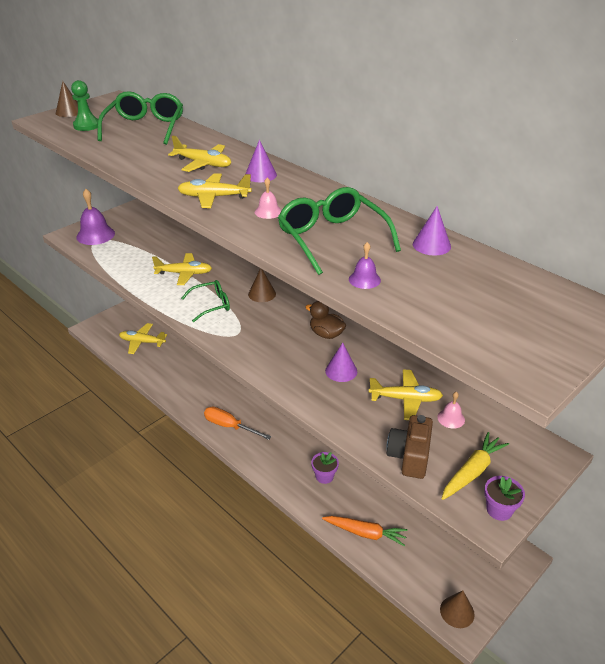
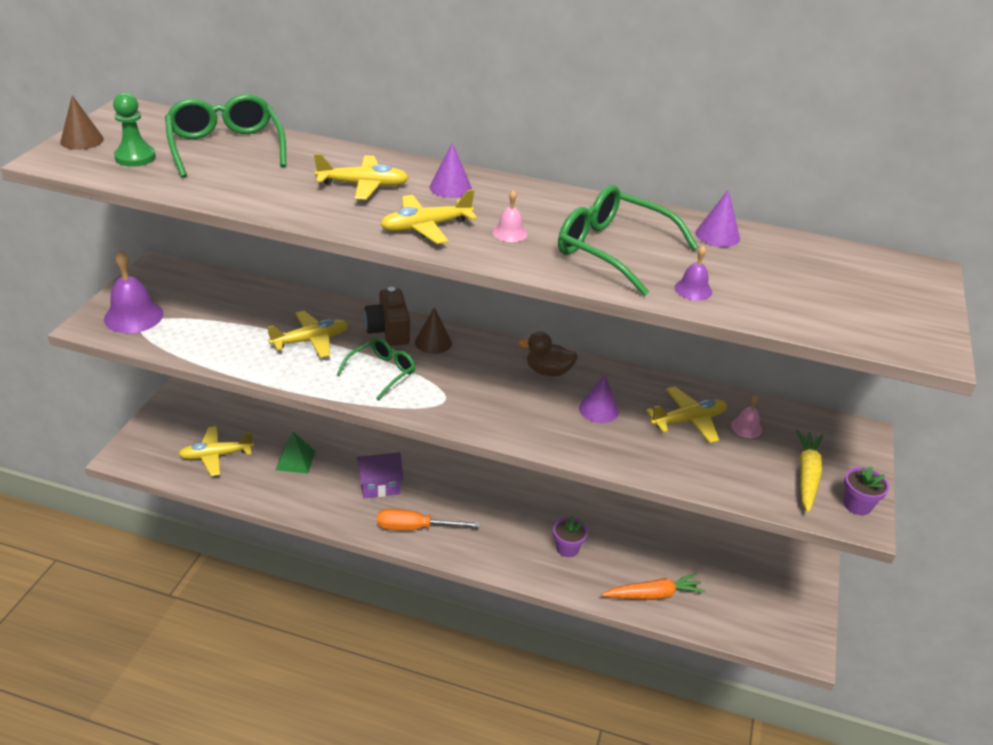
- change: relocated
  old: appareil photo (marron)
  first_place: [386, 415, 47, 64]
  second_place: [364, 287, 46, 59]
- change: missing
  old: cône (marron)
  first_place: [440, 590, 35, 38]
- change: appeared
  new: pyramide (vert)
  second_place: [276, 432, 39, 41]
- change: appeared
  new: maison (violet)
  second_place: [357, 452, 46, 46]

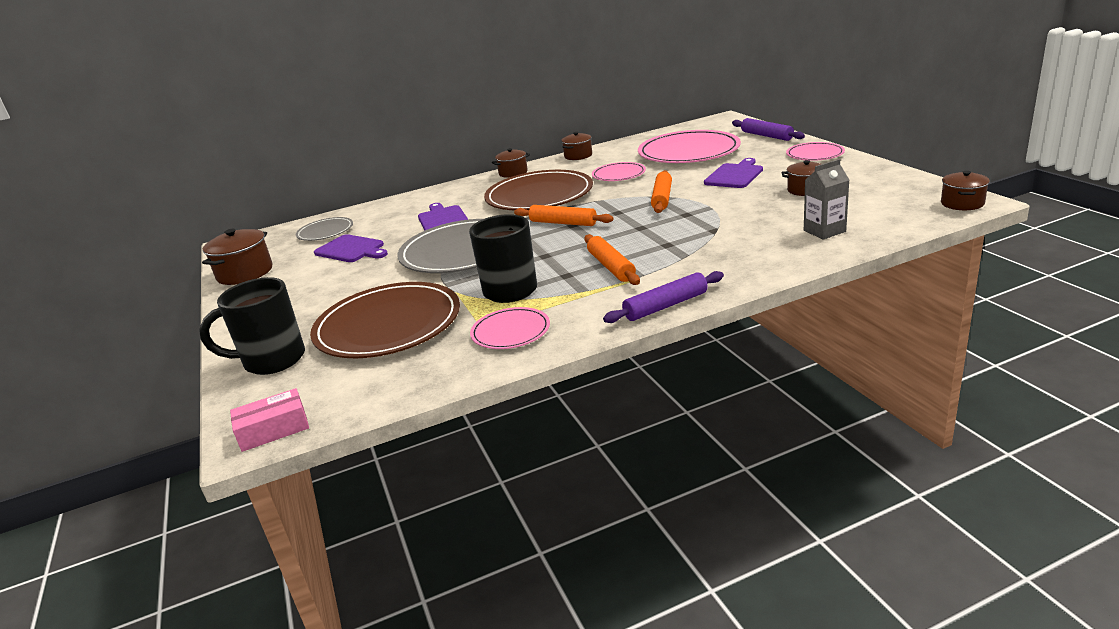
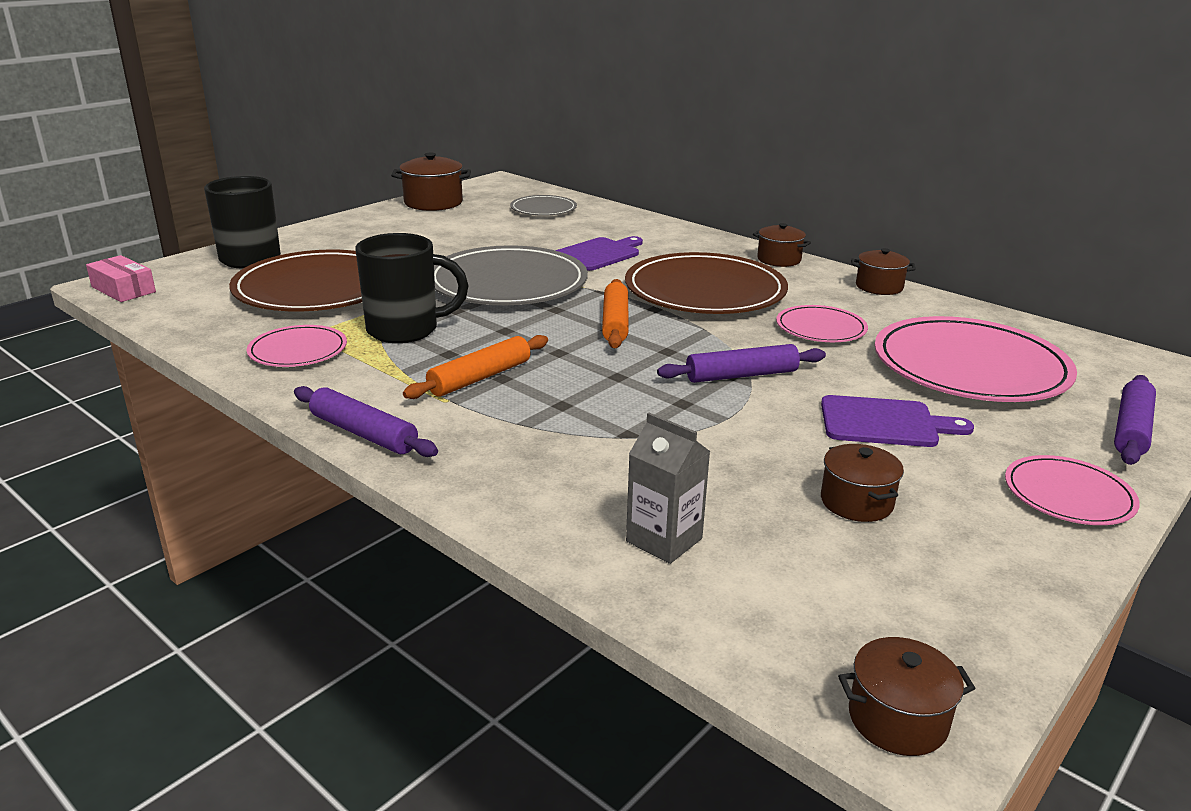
- change: colour
  old: rouleau à pâtisserie (orange)
  new: rouleau à pâtisserie (violet)
  first_place: [651, 170, 21, 43]
  second_place: [657, 344, 169, 39]
- change: missing
  old: planche à découper (violet)
  first_place: [314, 234, 74, 28]

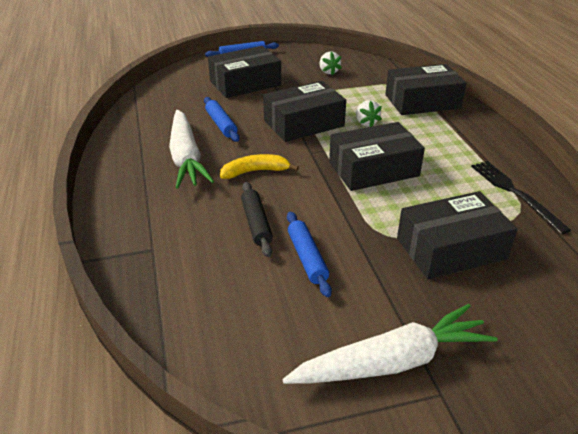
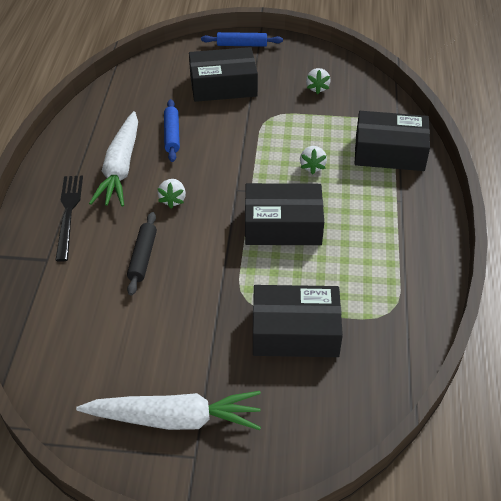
- change: missing
  old: boîte (noir)
  first_place: [263, 81, 83, 61]
- change: exchanged
  old: banane (jaune)
  new: fraise (blanc)
  first_place: [220, 154, 79, 25]
  second_place: [158, 179, 28, 29]
- change: relocated
  old: fourchette (noir)
  first_place: [471, 161, 100, 73]
  second_place: [55, 176, 28, 86]
- change: missing
  old: rouleau à pâtisserie (bleu)
  first_place: [287, 211, 45, 86]

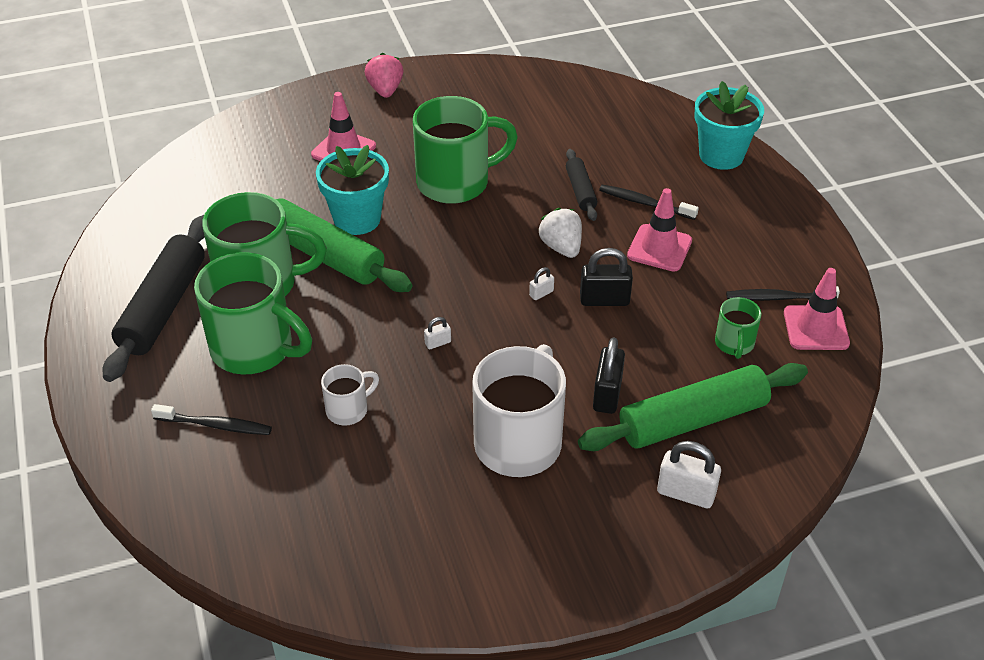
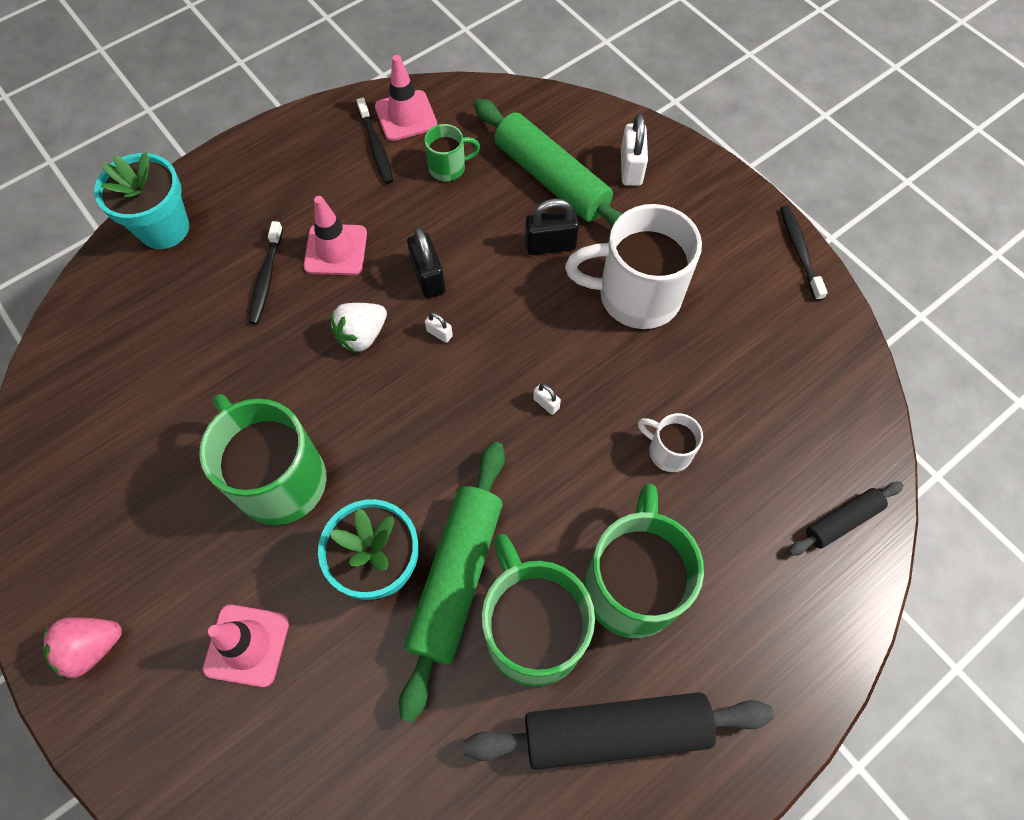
- change: relocated
  old: rouleau à pâtisserie (noir)
  first_place: [566, 149, 32, 72]
  second_place: [789, 482, 115, 74]
- change: relocated
  old: brosse à dents (noir)
  first_place: [151, 404, 121, 31]
  second_place: [780, 205, 48, 96]

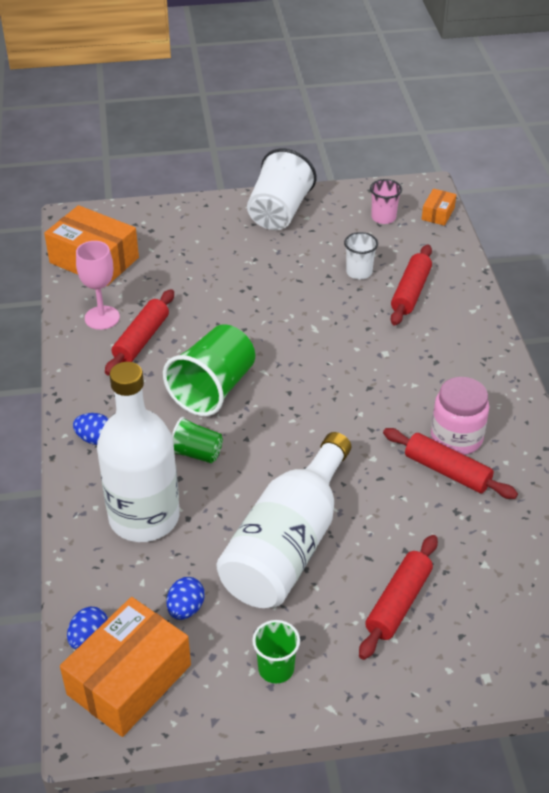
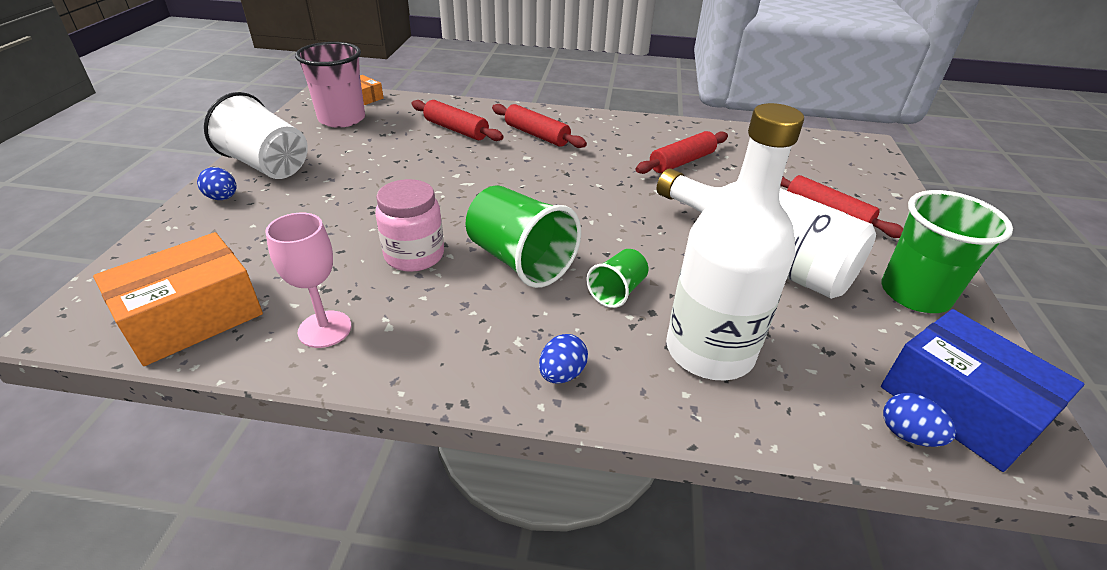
- change: size
  old: gobelet (rose)
  first_place: [370, 179, 32, 45]
  second_place: [295, 42, 70, 86]
  factor: 1.85
- change: missing
  old: gobelet (blanc)
  first_place: [344, 232, 34, 47]
- change: relocated
  old: rouleau à pâtisserie (rouge)
  first_place: [105, 289, 69, 86]
  second_place: [492, 104, 95, 44]
- change: relocated
  old: bocal (rose)
  first_place: [431, 377, 58, 78]
  second_place: [375, 179, 69, 93]
- change: relocated
  old: œuf (bleu)
  first_place: [167, 577, 38, 43]
  second_place: [197, 167, 40, 33]
- change: colour
  old: boîte (orange)
  new: boîte (bleu)
  first_place: [60, 597, 131, 140]
  second_place: [881, 309, 203, 163]
- change: size
  old: gobelet (vert)
  first_place: [252, 620, 48, 63]
  second_place: [881, 190, 132, 123]
  factor: 1.85

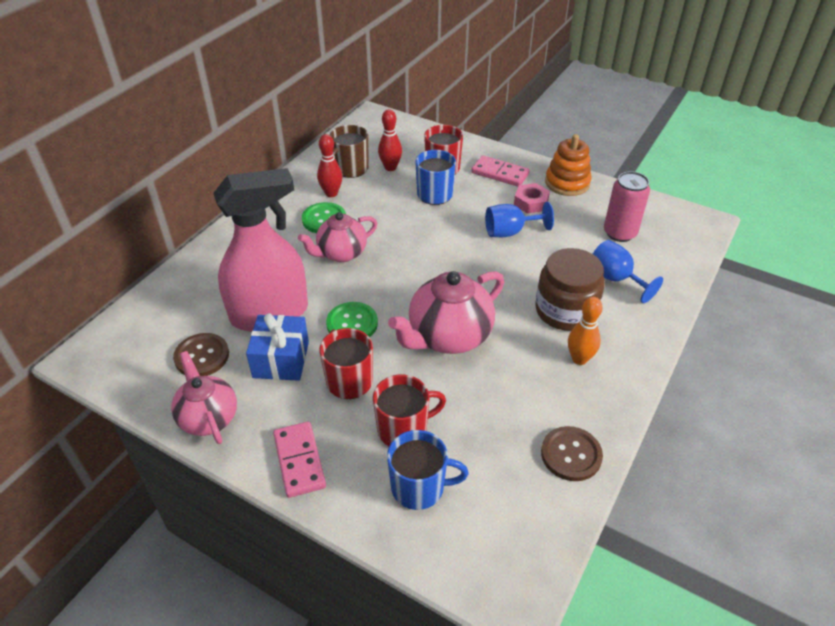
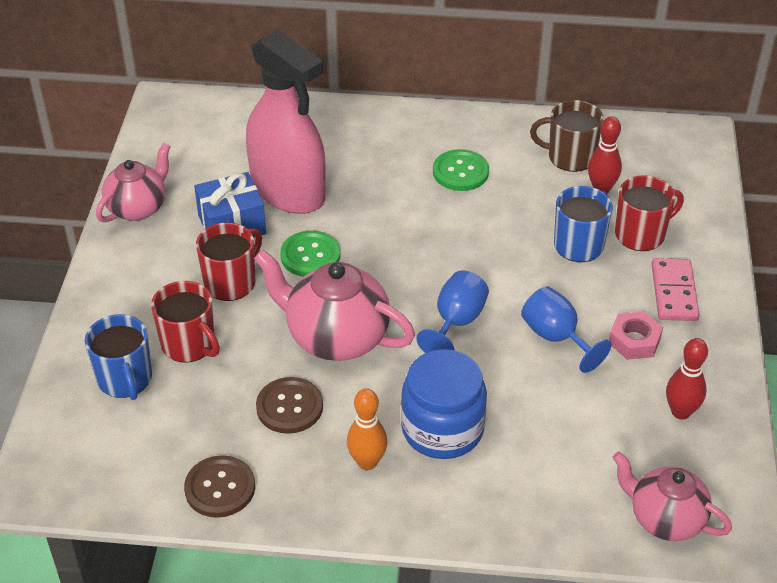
- change: relocated
  old: quille (rouge)
  first_place: [317, 134, 25, 63]
  second_place: [666, 338, 42, 81]
- change: missing
  old: jouet à empiler (orange)
  first_place: [545, 134, 47, 62]
- change: missing
  old: canette (rose)
  first_place: [604, 171, 46, 71]
- change: relocated
  old: théière (rose)
  first_place: [298, 212, 79, 50]
  second_place: [613, 452, 119, 89]
- change: relocated
  old: verre à pied (bleu)
  first_place: [593, 240, 70, 63]
  second_place: [416, 271, 73, 82]
- change: colour
  old: bocal (marron)
  new: bocal (bleu)
  first_place: [535, 248, 70, 83]
  second_place: [401, 349, 86, 110]
- change: relocated
  old: bouton (marron)
  first_place: [173, 333, 56, 43]
  second_place: [256, 377, 67, 57]
- change: missing
  old: domino (rose)
  first_place: [273, 421, 53, 77]

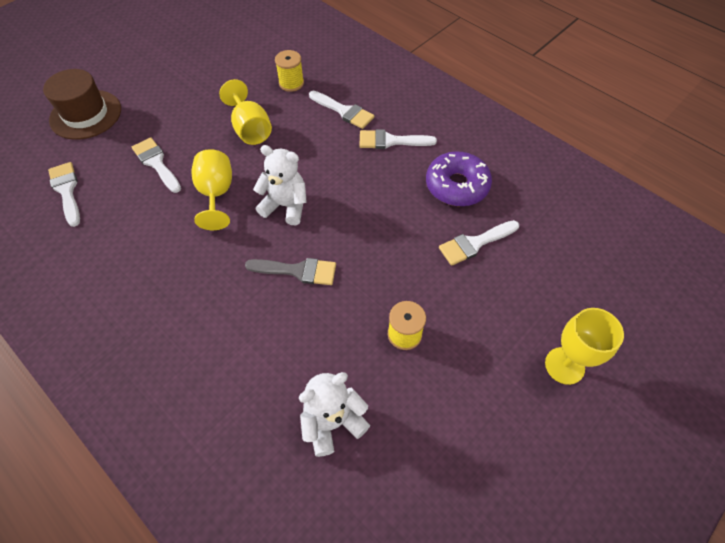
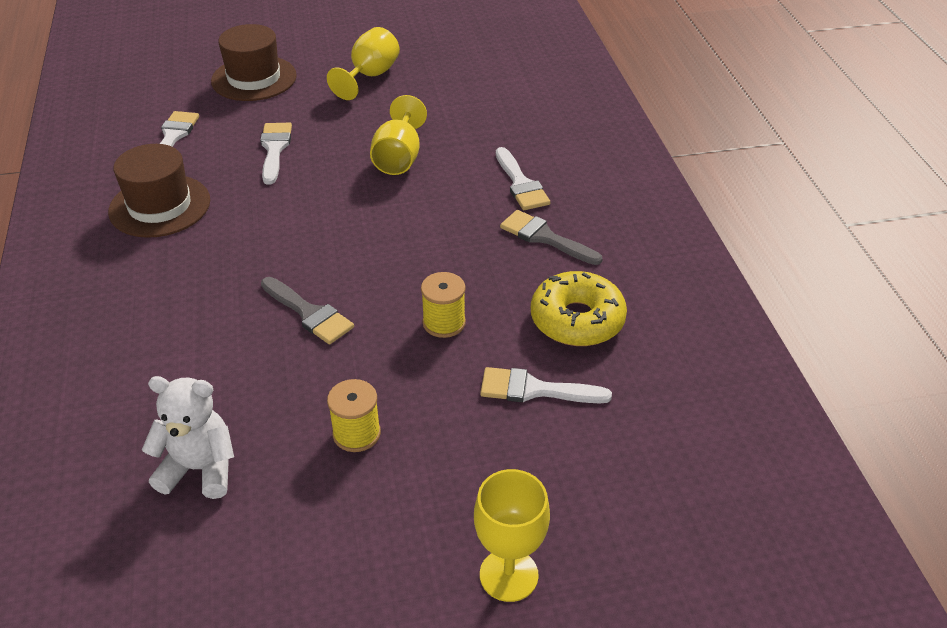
- change: relocated
  old: bobine (jaune)
  first_place: [275, 50, 29, 42]
  second_place: [421, 272, 45, 66]
- change: colour
  old: pinceau (blanc)
  new: pinceau (gris)
  first_place: [359, 129, 78, 20]
  second_place: [500, 210, 103, 55]
- change: missing
  old: ours en peluche (blanc)
  first_place: [253, 145, 54, 80]
- change: relocated
  old: verre à pied (jaune)
  first_place: [192, 149, 40, 81]
  second_place: [327, 27, 73, 73]
- change: colour
  old: beignet (violet)
  new: beignet (jaune)
  first_place: [426, 151, 66, 55]
  second_place: [531, 271, 96, 75]
- change: appeared
  new: chapeau (marron)
  second_place: [108, 144, 102, 94]

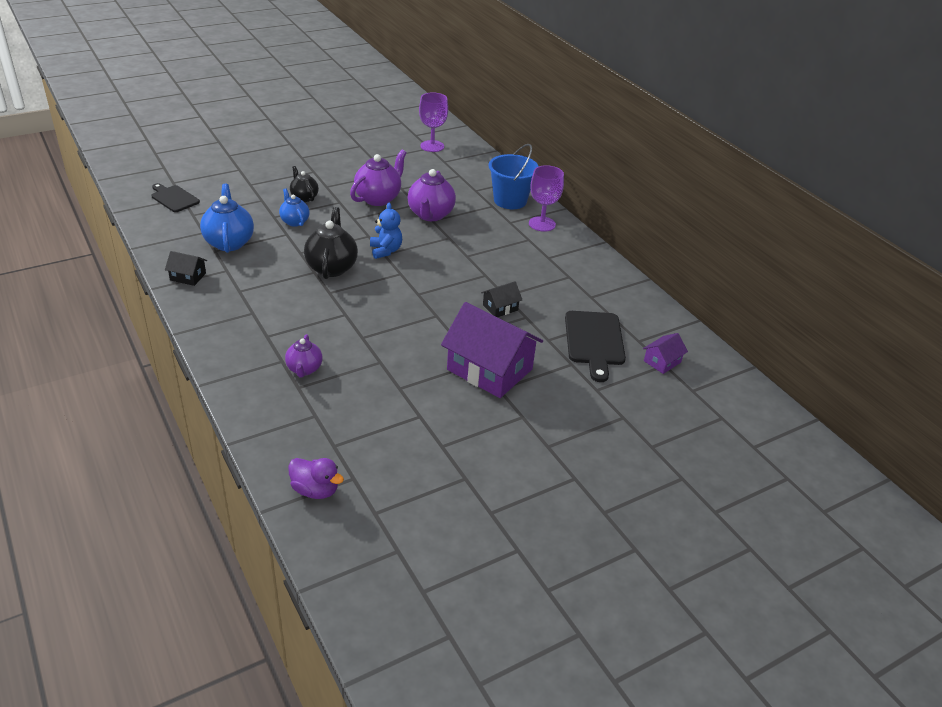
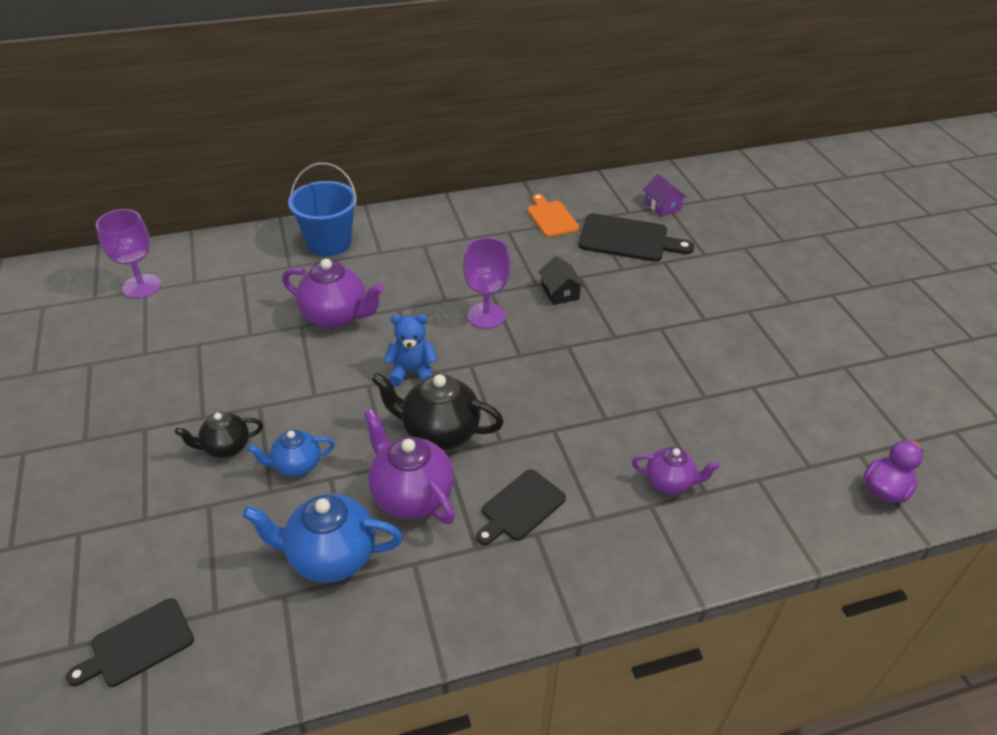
- change: relocated
  old: théière (violet)
  first_place: [350, 149, 57, 57]
  second_place: [364, 409, 91, 115]
- change: relocated
  old: verre à pied (violet)
  first_place: [529, 165, 35, 67]
  second_place: [463, 238, 48, 91]
- change: missing
  old: maison (noir)
  first_place: [165, 251, 42, 35]
- change: missing
  old: maison (violet)
  first_place: [441, 302, 102, 96]
- change: appeared
  new: planche à découper (orange)
  second_place: [527, 194, 53, 43]
- change: appeared
  new: planche à découper (noir)
  second_place: [476, 469, 90, 76]

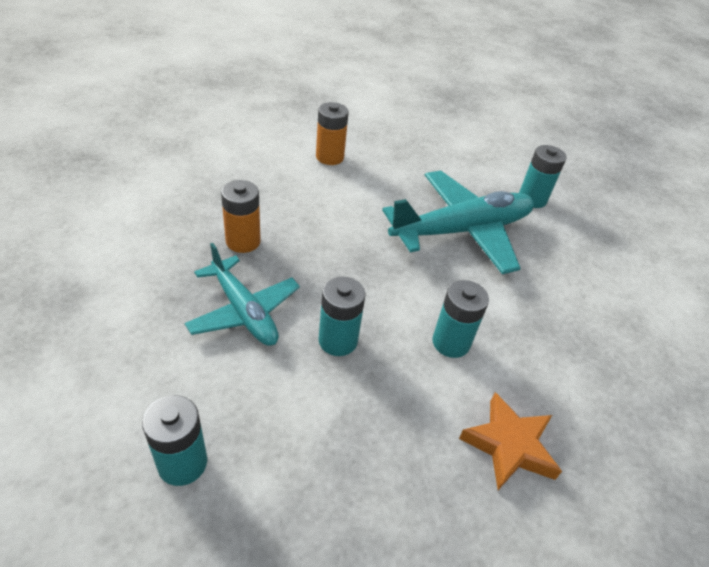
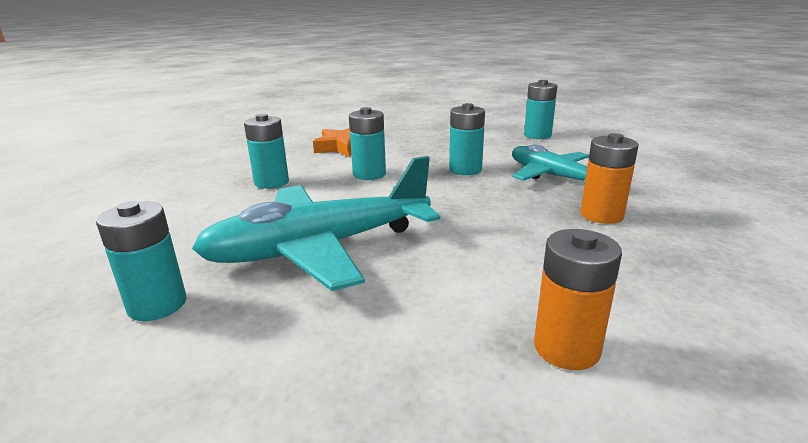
- change: appeared
  new: pile (turquoise)
  second_place: [244, 114, 45, 75]

